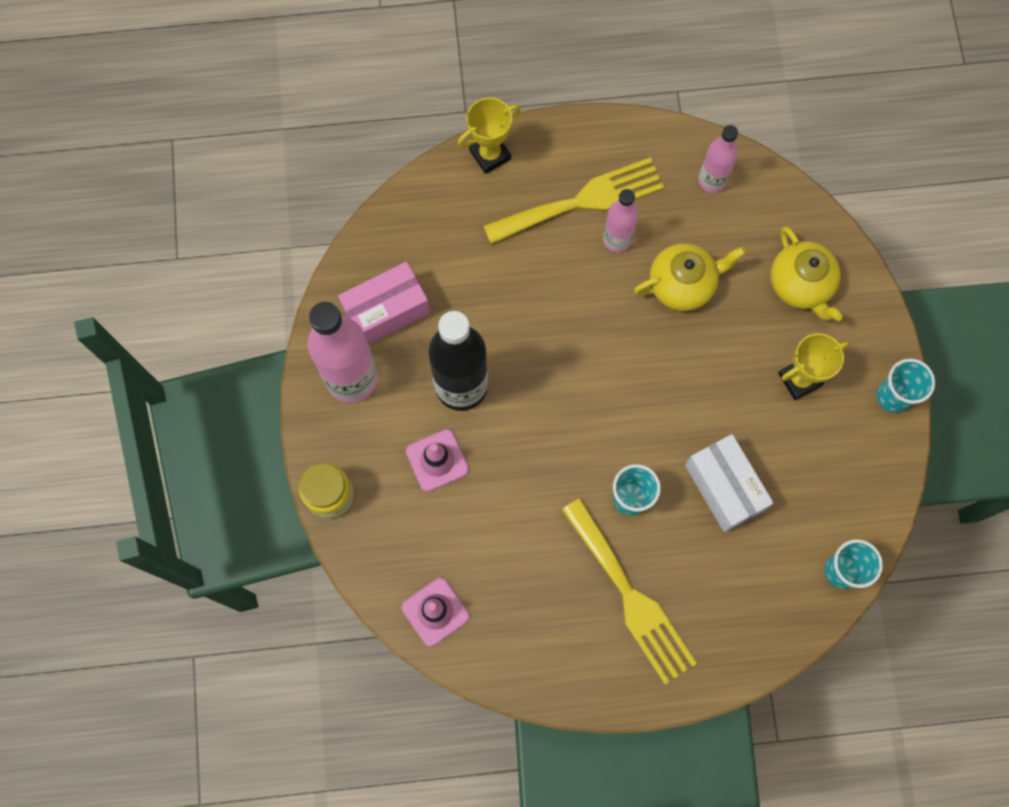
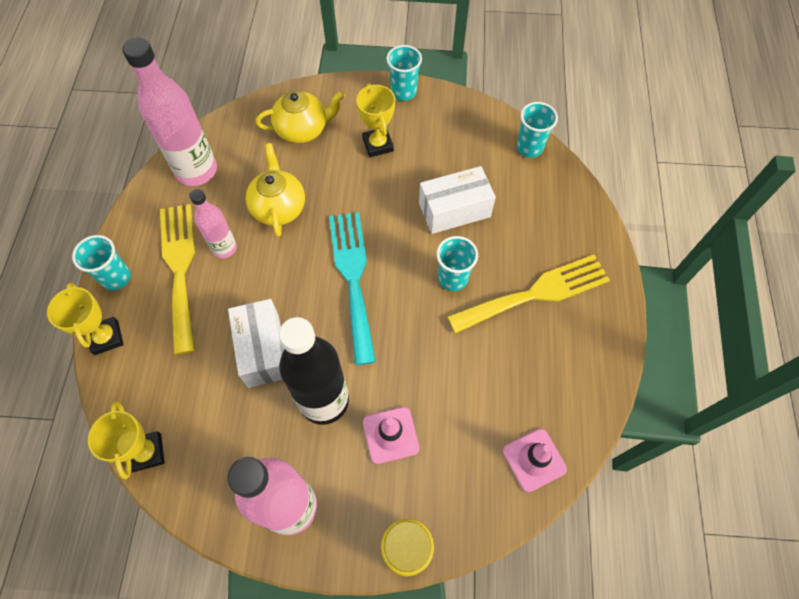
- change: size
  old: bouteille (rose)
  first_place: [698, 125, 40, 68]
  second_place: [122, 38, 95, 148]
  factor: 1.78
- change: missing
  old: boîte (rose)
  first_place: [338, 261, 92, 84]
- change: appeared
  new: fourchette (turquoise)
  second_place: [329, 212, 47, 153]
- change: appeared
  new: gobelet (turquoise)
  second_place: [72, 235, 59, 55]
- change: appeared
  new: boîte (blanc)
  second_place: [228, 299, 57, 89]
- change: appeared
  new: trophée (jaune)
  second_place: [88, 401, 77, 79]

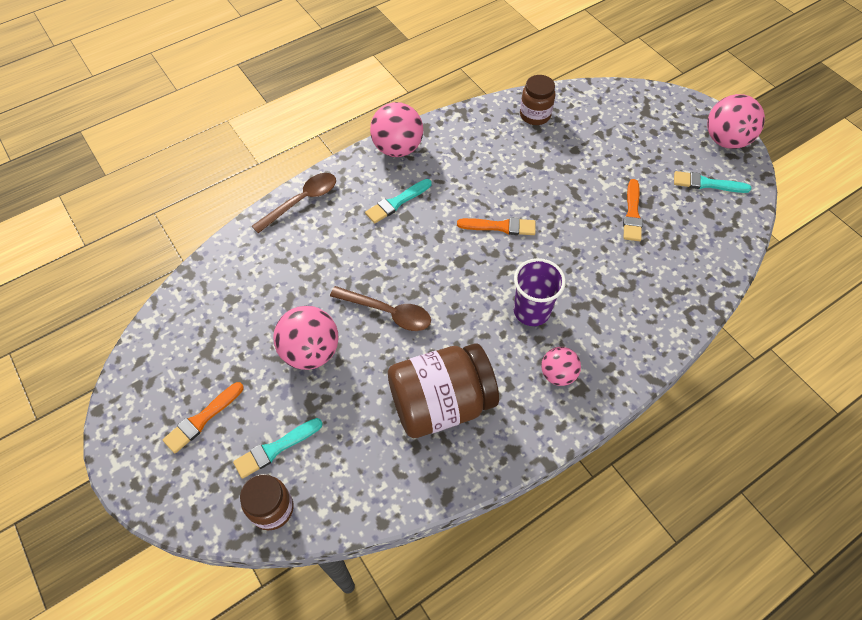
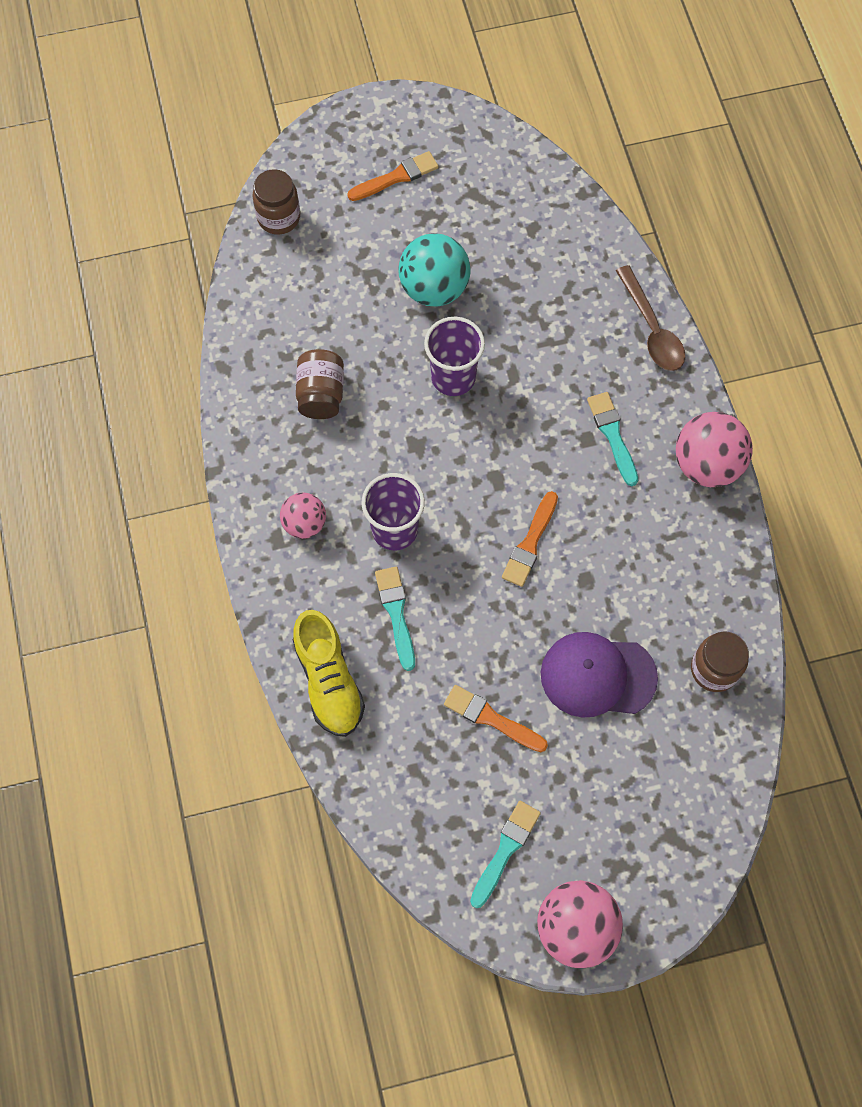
- change: exchanged
  old: cuillère (marron)
  new: gobelet (violet)
  first_place: [330, 286, 101, 45]
  second_place: [424, 316, 61, 80]
- change: colour
  old: balle (rose)
  new: balle (turquoise)
  first_place: [273, 306, 66, 64]
  second_place: [398, 233, 72, 74]
- change: size
  old: bocal (marron)
  first_place: [388, 343, 111, 95]
  second_place: [296, 349, 48, 70]
  factor: 0.56
- change: spun
  old: pinceau (orange)
  first_place: [162, 382, 82, 71]
  second_place: [347, 151, 92, 50]
  degrees: 90
- change: relocated
  old: pinceau (turquoise)
  first_place: [233, 418, 90, 61]
  second_place: [375, 567, 40, 104]
- change: appeared
  new: chaussure (jaune)
  second_place: [293, 610, 72, 127]
- change: appeared
  new: casquette (violet)
  second_place: [541, 632, 117, 86]

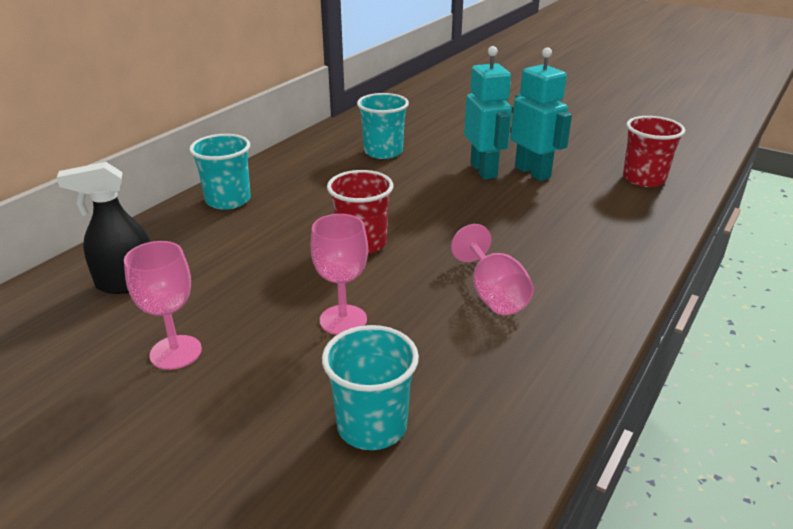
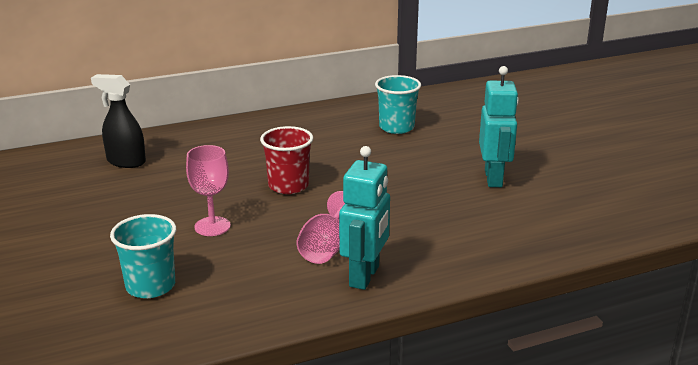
- change: relocated
  old: robot (turquoise)
  first_place: [464, 46, 48, 133]
  second_place: [339, 146, 51, 144]
- change: missing
  old: gobelet (rouge)
  first_place: [623, 116, 62, 71]
- change: missing
  old: gobelet (turquoise)
  first_place: [189, 134, 62, 76]
- change: missing
  old: verre à pied (rose)
  first_place: [124, 241, 78, 129]

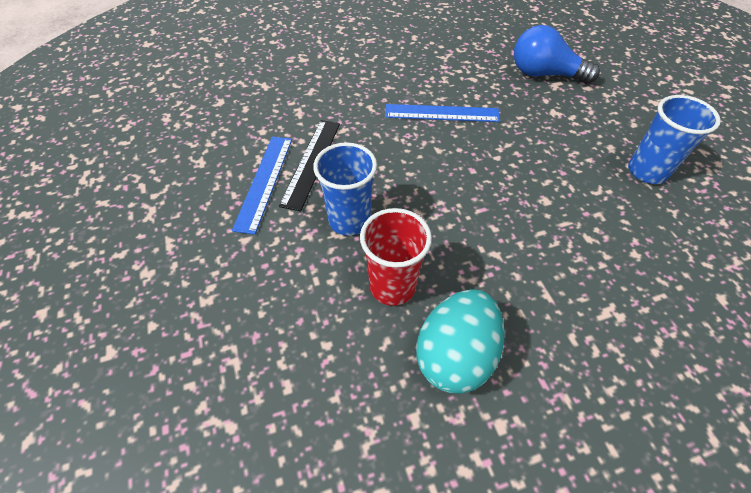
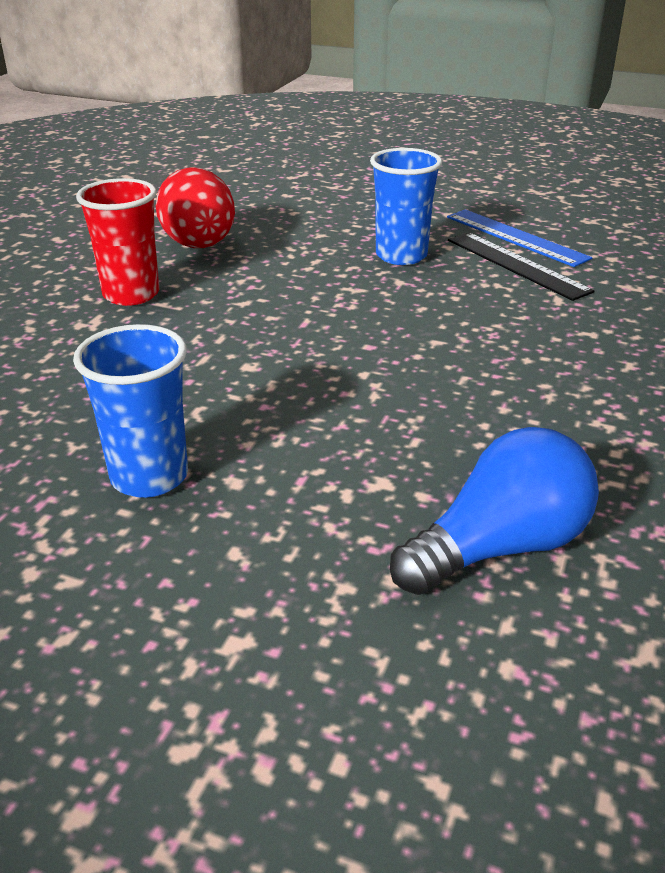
- change: missing
  old: règle (bleu)
  first_place: [385, 104, 115, 18]
- change: relocated
  old: gobelet (rouge)
  first_place: [360, 208, 72, 98]
  second_place: [76, 178, 83, 128]
- change: colour
  old: œuf (turquoise)
  new: œuf (rouge)
  first_place: [416, 289, 88, 105]
  second_place: [156, 167, 79, 81]

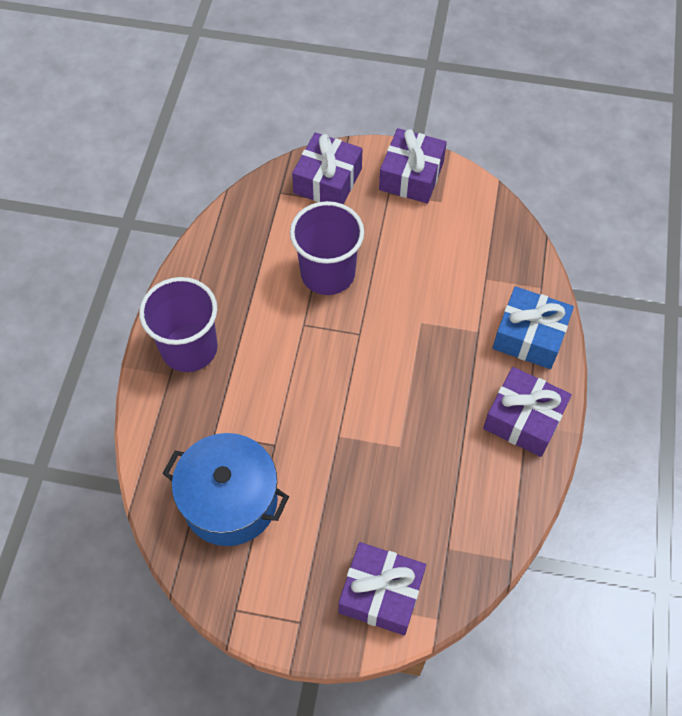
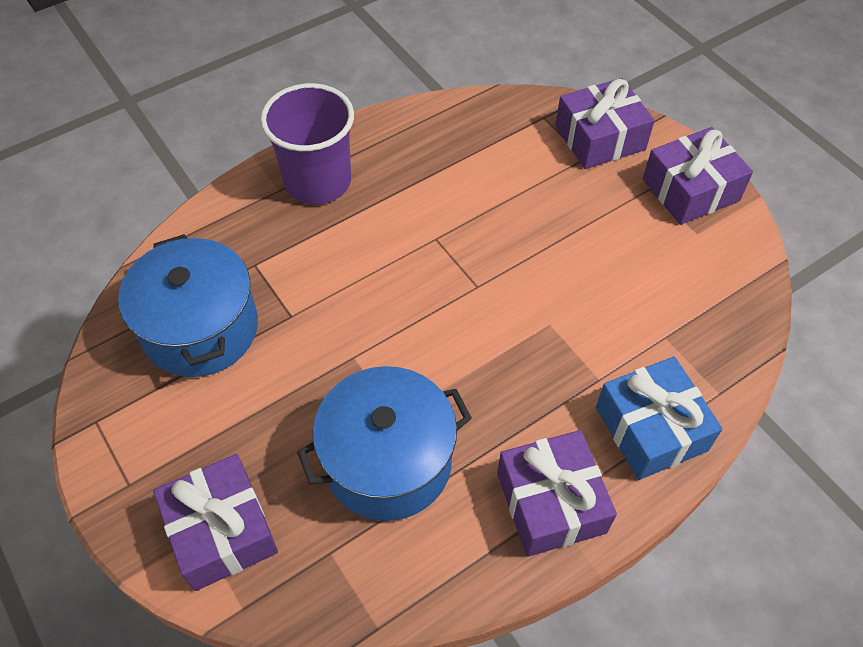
- change: missing
  old: gobelet (violet)
  first_place: [290, 201, 74, 94]
- change: appeared
  new: marmite (bleu)
  second_place: [297, 366, 175, 155]

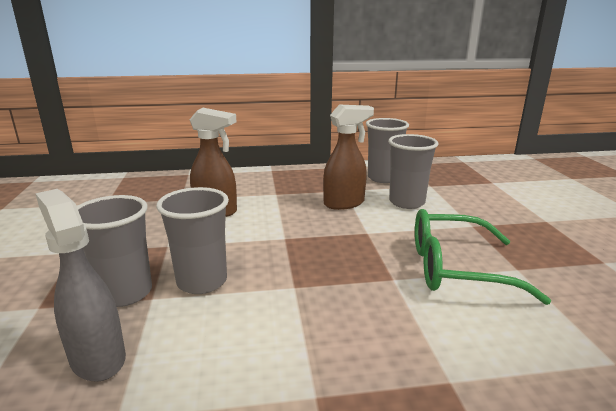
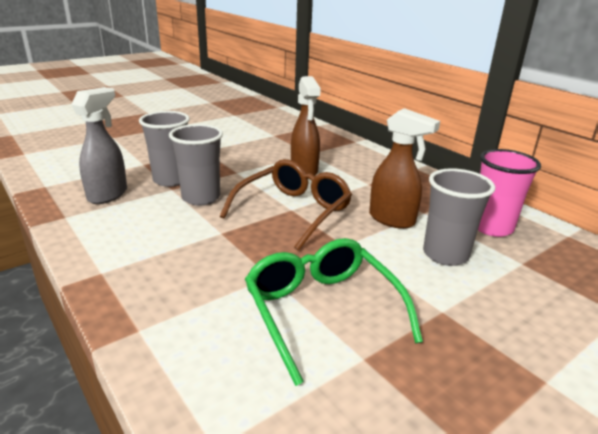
- change: colour
  old: gobelet (gris)
  new: gobelet (rose)
  first_place: [366, 118, 43, 65]
  second_place: [478, 149, 63, 88]
- change: appeared
  new: lunettes (marron)
  second_place: [220, 159, 132, 92]

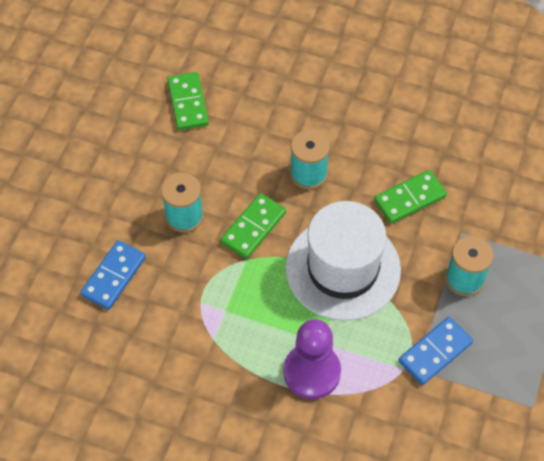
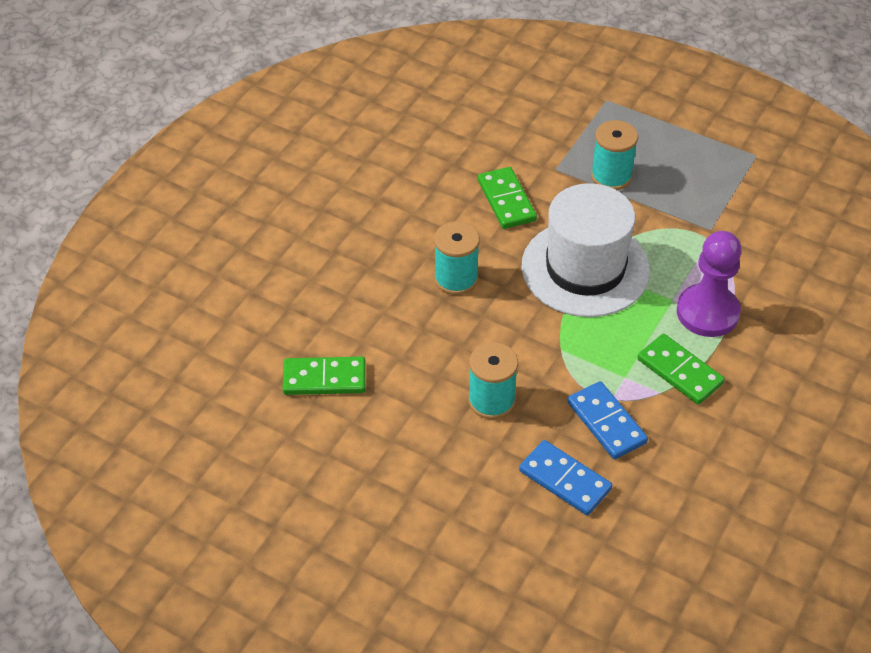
- change: relocated
  old: domino (vert)
  first_place: [220, 193, 66, 66]
  second_place: [637, 334, 88, 71]
- change: relocated
  old: domino (bleu)
  first_place: [398, 317, 75, 68]
  second_place: [567, 381, 81, 78]

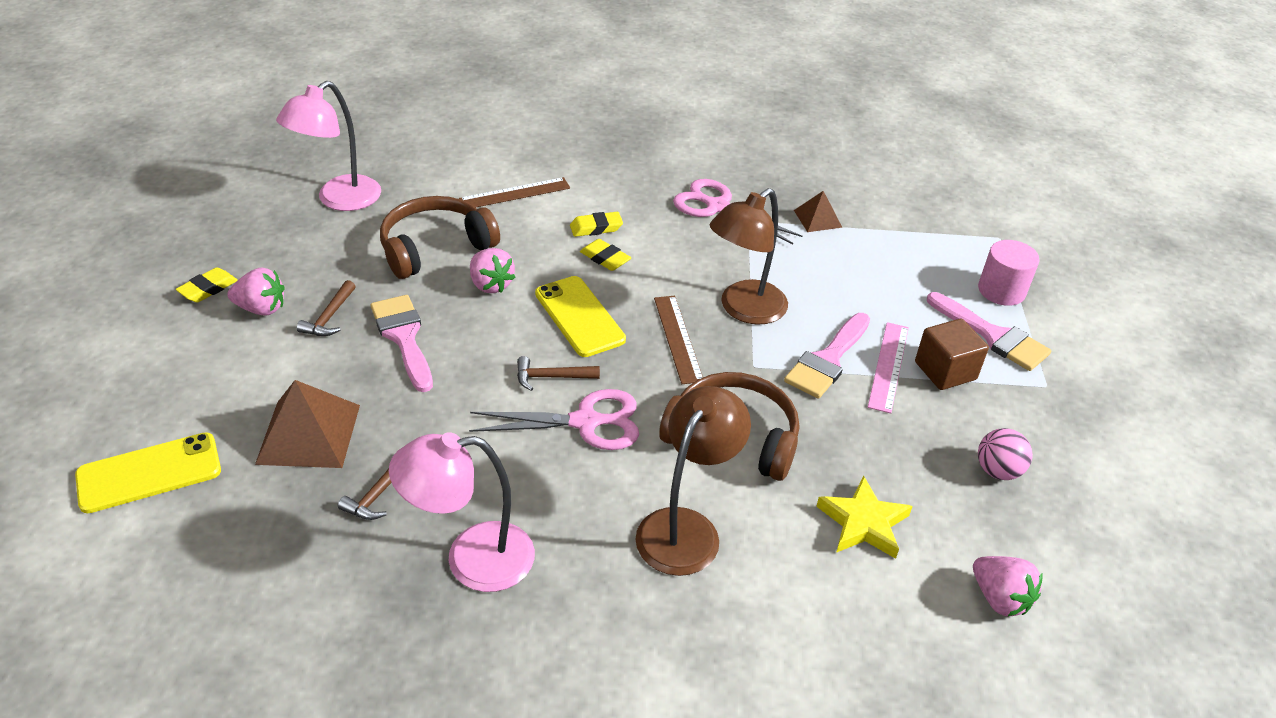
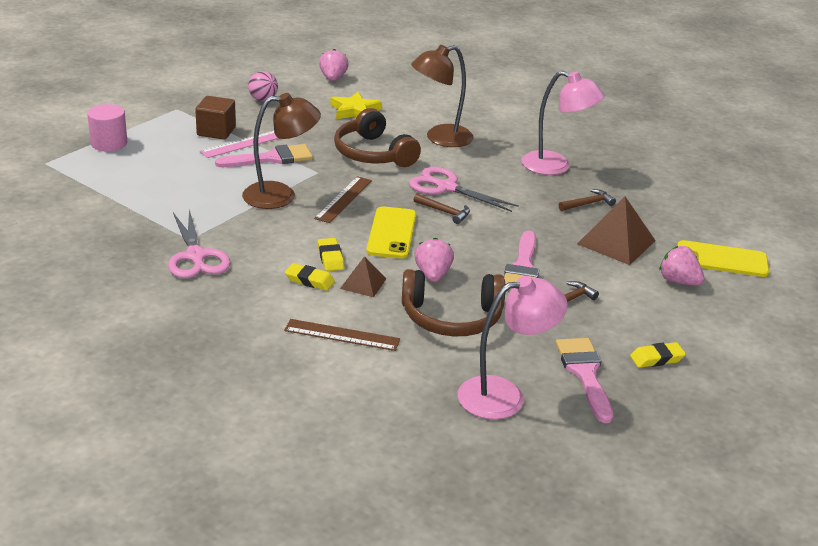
- change: relocated
  old: pyramide (marron)
  first_place: [794, 191, 49, 41]
  second_place: [340, 256, 46, 41]
- change: relocated
  old: fraise (rose)
  first_place: [227, 267, 58, 49]
  second_place: [659, 246, 46, 39]
- change: relocated
  old: pinceau (rose)
  first_place: [927, 292, 124, 79]
  second_place: [556, 338, 57, 85]

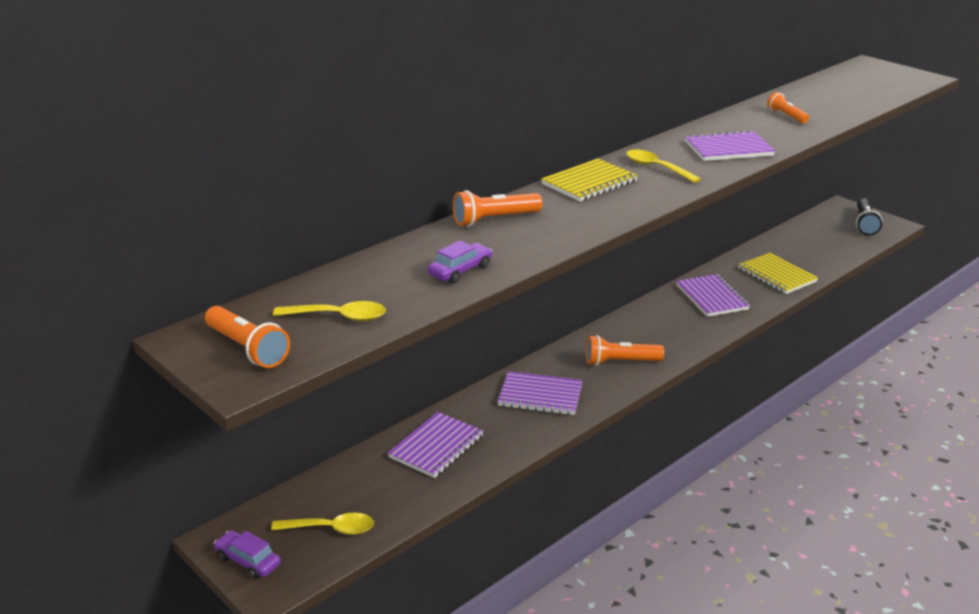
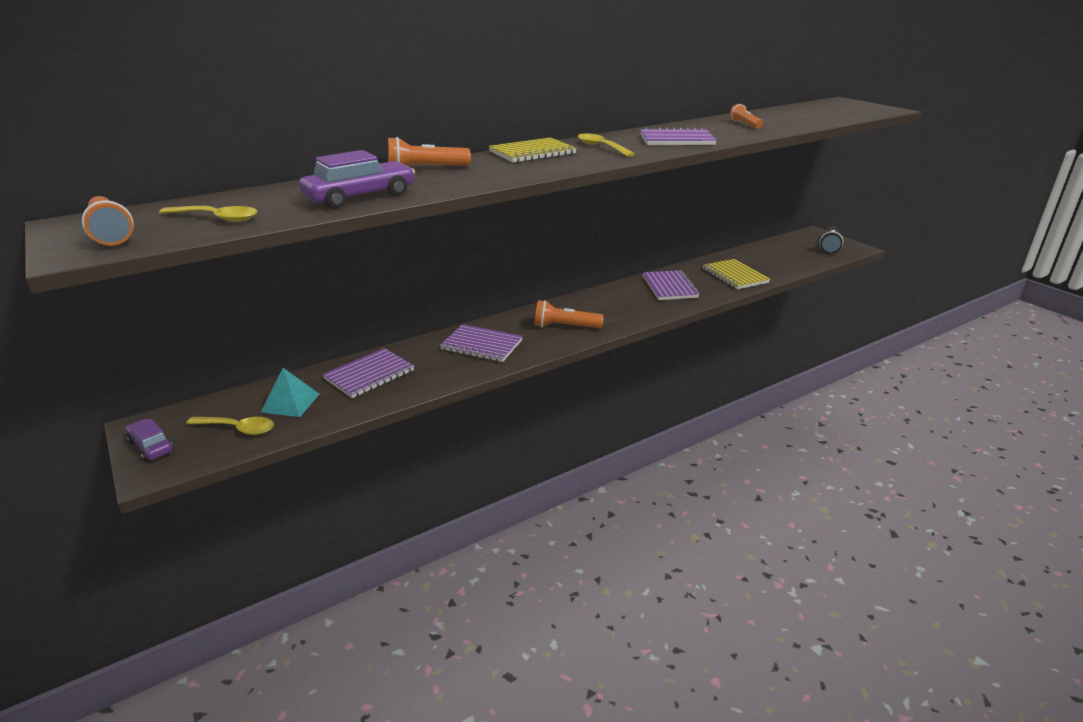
- change: size
  old: voiture (violet)
  first_place: [428, 240, 64, 43]
  second_place: [299, 150, 116, 59]
  factor: 1.63
- change: appeared
  new: pyramide (turquoise)
  second_place: [261, 368, 58, 49]

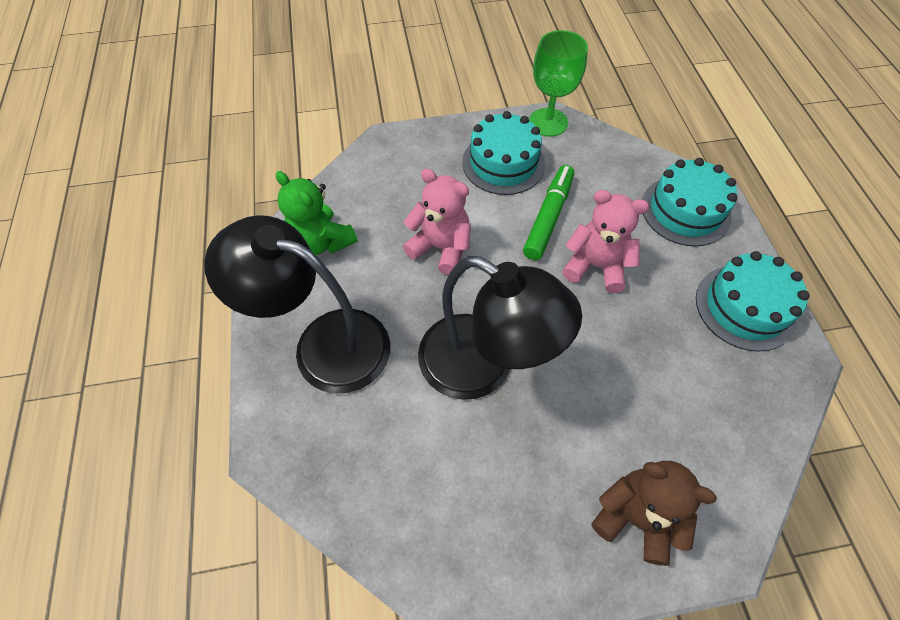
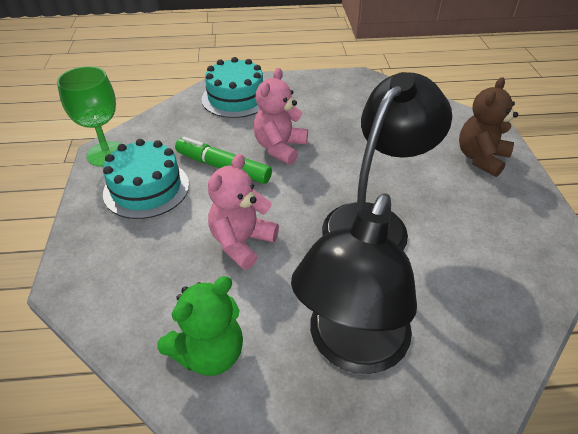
- change: missing
  old: gâteau (turquoise)
  first_place: [696, 251, 114, 101]

